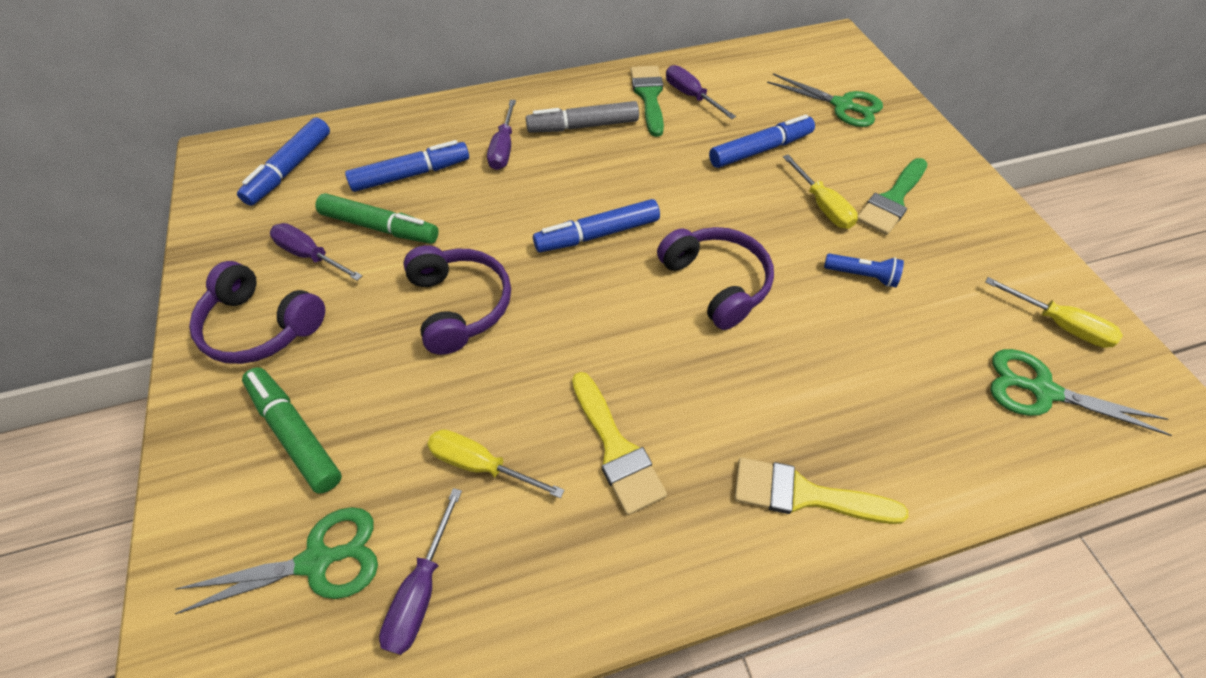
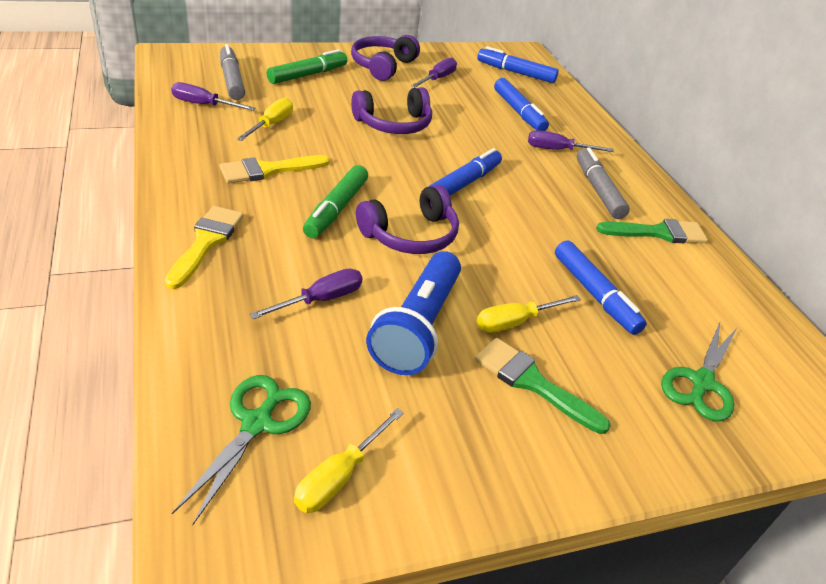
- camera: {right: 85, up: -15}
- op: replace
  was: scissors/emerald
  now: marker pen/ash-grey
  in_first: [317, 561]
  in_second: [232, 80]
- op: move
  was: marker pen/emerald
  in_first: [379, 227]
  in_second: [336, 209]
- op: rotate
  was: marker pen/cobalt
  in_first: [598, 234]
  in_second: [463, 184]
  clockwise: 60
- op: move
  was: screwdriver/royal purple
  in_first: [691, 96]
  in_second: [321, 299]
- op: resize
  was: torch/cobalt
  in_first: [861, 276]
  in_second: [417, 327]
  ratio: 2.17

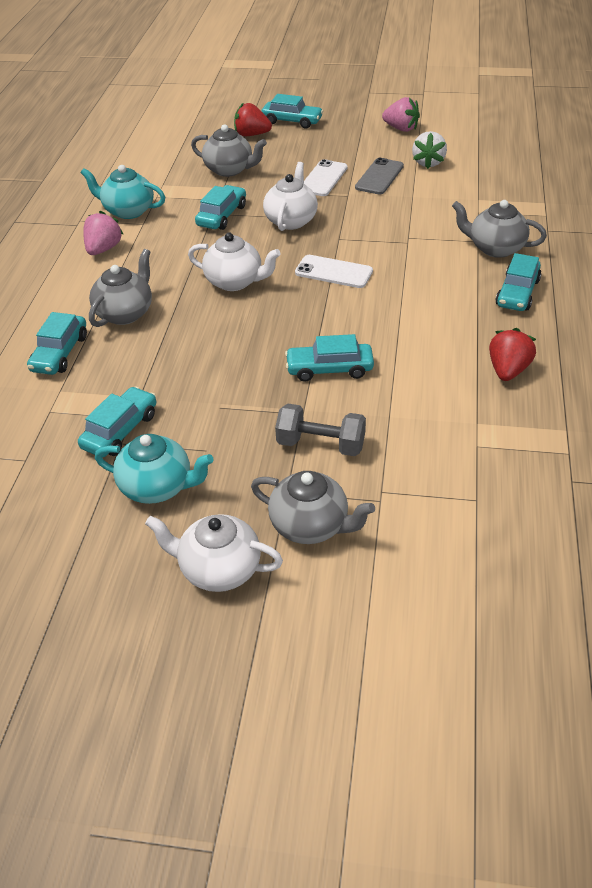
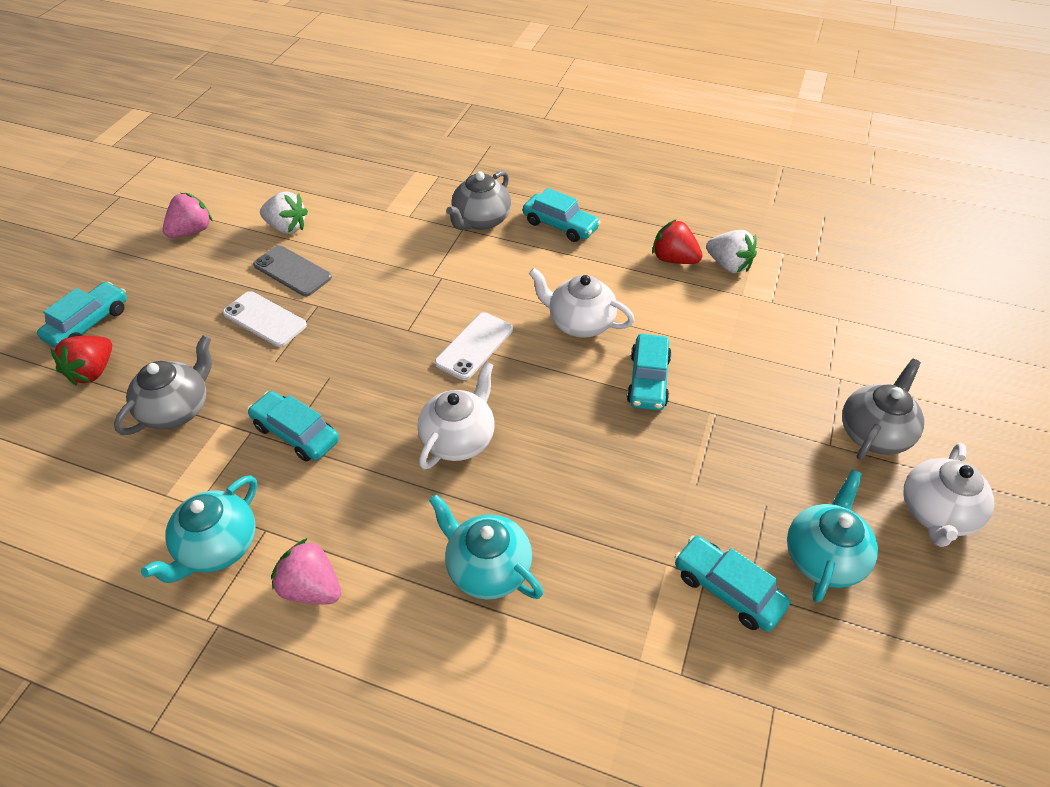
- camera: {right: -80, up: 5}
- op: delete
  was: toy car/turquoise
  in_first: [60, 353]
- op: recolor
  was: teapot/ash-grey
  now: teapot/turquoise
  in_first: [125, 313]
  in_second: [487, 568]
- op: move
  was: teapot/pure white
  in_first: [291, 220]
  in_second: [579, 323]
- op: delete
  was: hand weight/ash-grey
  in_first: [321, 444]
- op: insert
  now: strawberry/pure white
  in_second: [728, 265]

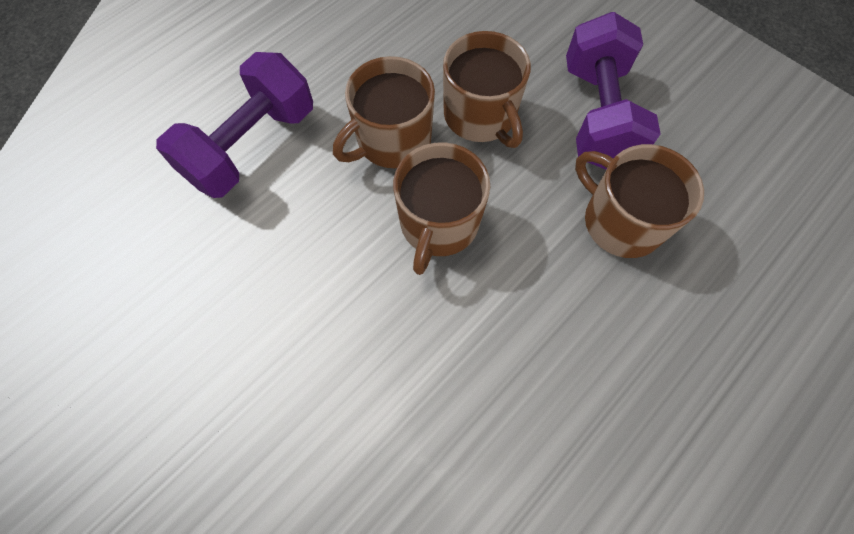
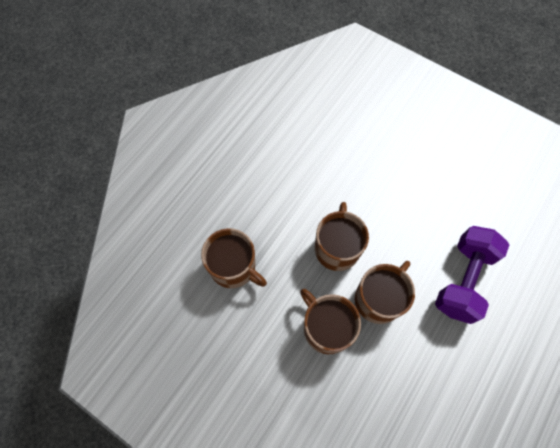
- camera: {right: 170, up: 0}
- op: delete
  was: hand weight/royal purple
  in_first: [597, 115]

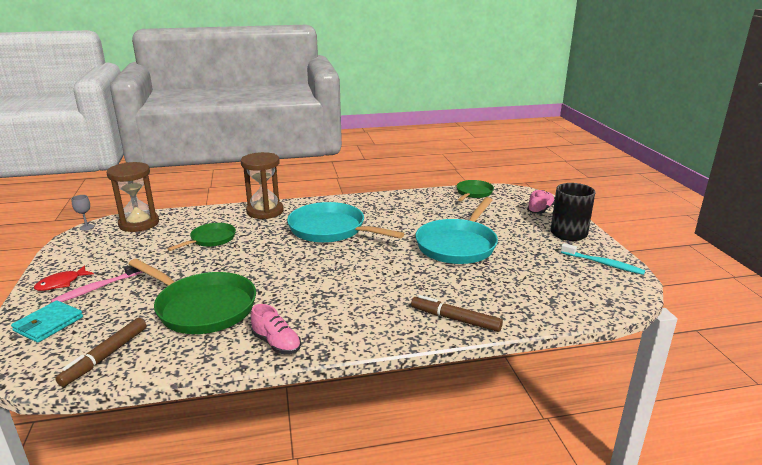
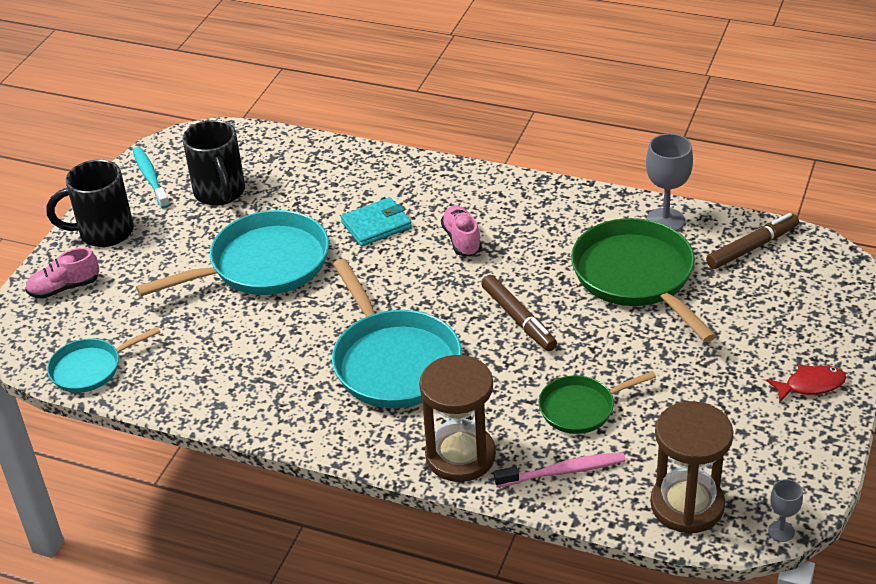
- camera: {right: -145, up: 15}
- op: move
  was: wallet/turquoise
  in_first: [48, 324]
  in_second: [376, 225]
- op: move
  was: dental brush/pink
  in_first: [97, 288]
  in_second: [563, 471]
- op: move
  was: shoe/pink
  in_first: [276, 343]
  in_second: [462, 240]
- op: move
  was: marker pen/brown
  in_first: [455, 319]
  in_second: [518, 319]
- op: recolor
  was: frying pan/emerald
  now: frying pan/turquoise
  in_first: [473, 193]
  in_second: [90, 368]
- op: insert
  now: coffee mug/black
  in_second: [220, 193]
- op: insert
  now: chalice/ash-grey
  in_second: [665, 220]

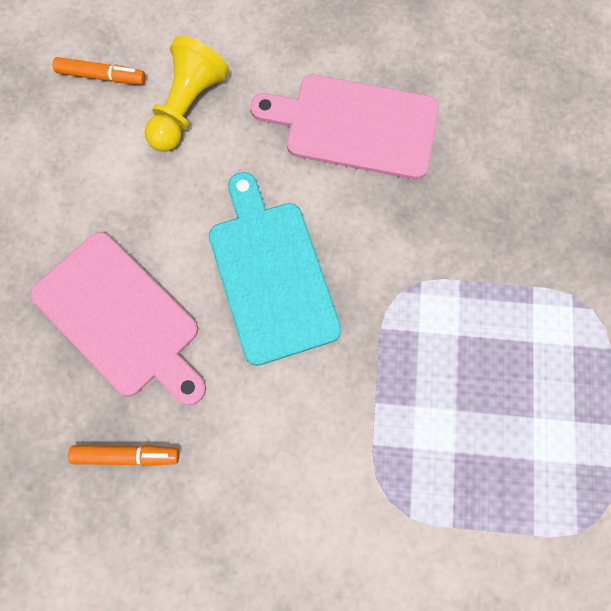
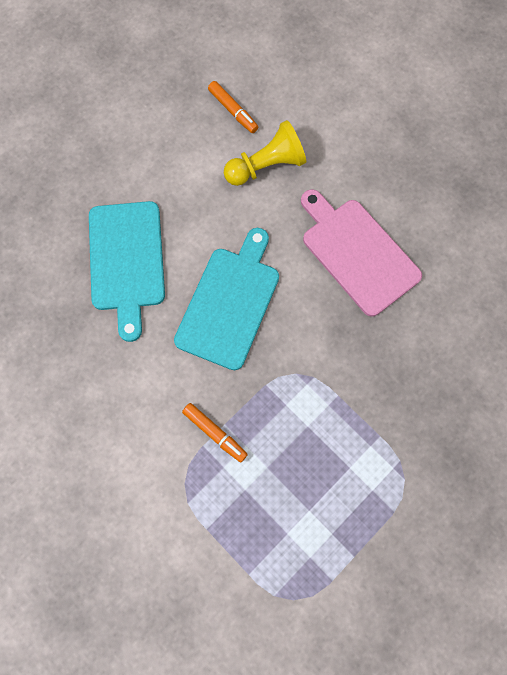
- camera: {right: 40, up: 0}
- op: recolor
  was: chopping board/pink
  now: chopping board/turquoise
  in_first: [121, 318]
  in_second: [127, 261]
- op: move
  was: marker pen/orange-coloured
  in_first: [127, 455]
  in_second: [215, 433]

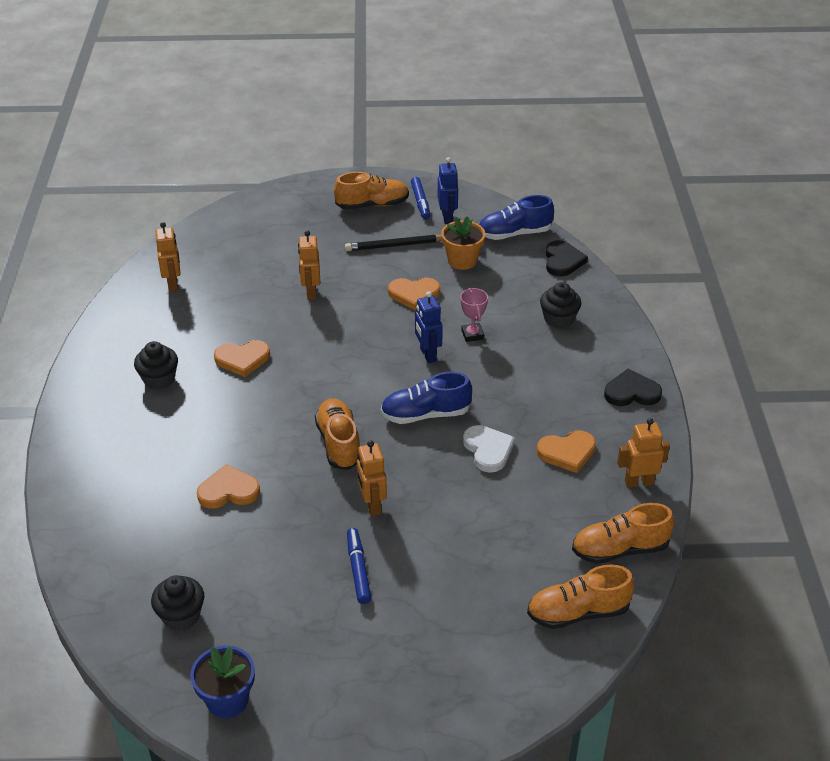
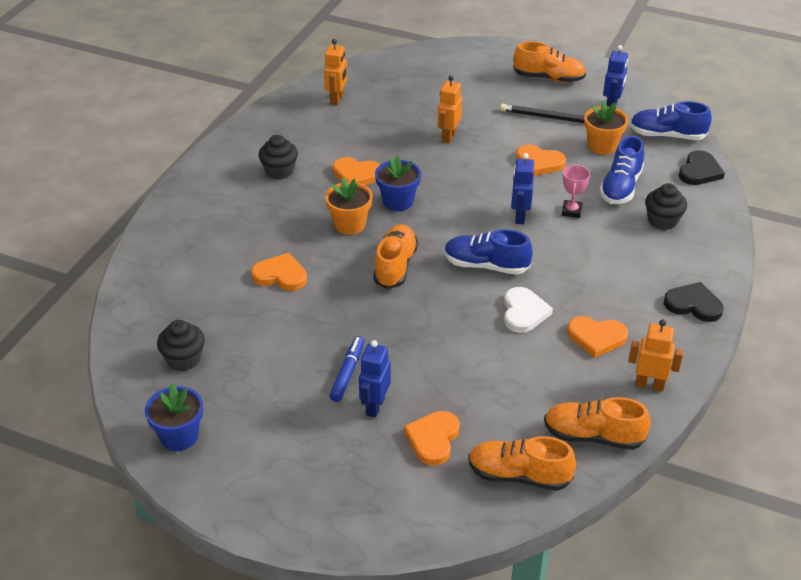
- camera: {right: 25, up: 0}
- op: delete
  was: toy robot/orange-coloured
  in_first: [372, 505]
- op: delete
  was: marker pen/cobalt
  in_first: [420, 202]
- op: insert
  now: flower pot/orange-coloured
  in_second: [349, 224]
- op: insert
  now: toy robot/cobalt
  in_second: [375, 406]
- op: insert
  now: flower pot/cobalt
  in_second: [398, 201]
- op: insert
  now: heart/orange-coloured
  in_second: [433, 439]
- op: insert
  now: shoe/cobalt
  in_second: [621, 187]

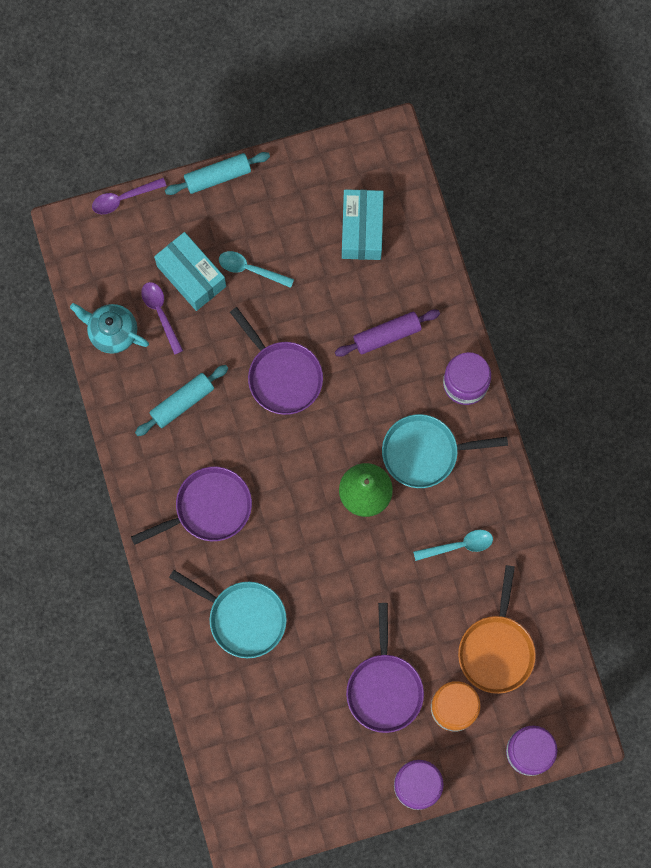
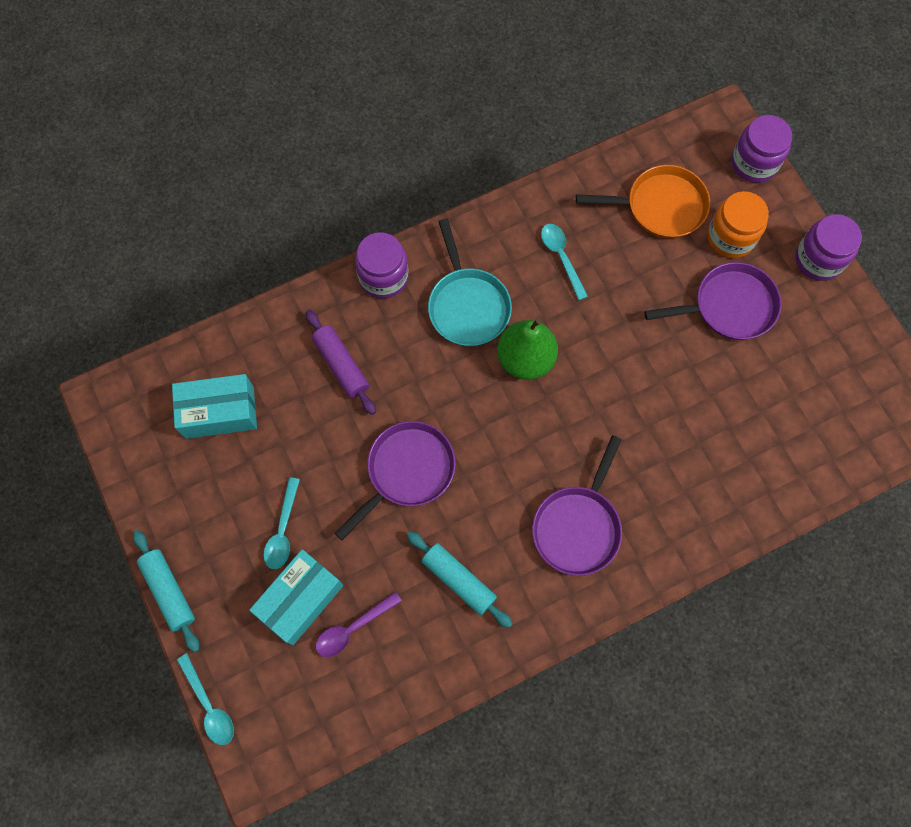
- camera: {right: -100, up: -5}
- op: delete
  was: teapot/turquoise
  in_first: [112, 333]
- op: recolor
  was: teaspoon/royal purple
  now: teaspoon/turquoise
  in_first: [123, 198]
  in_second: [209, 706]
- op: rotate
  was: frying pan/royal purple
  in_first: [208, 508]
  in_second: [578, 526]
  clockwise: -120
- op: delete
  was: frying pan/turquoise
  in_first: [242, 617]

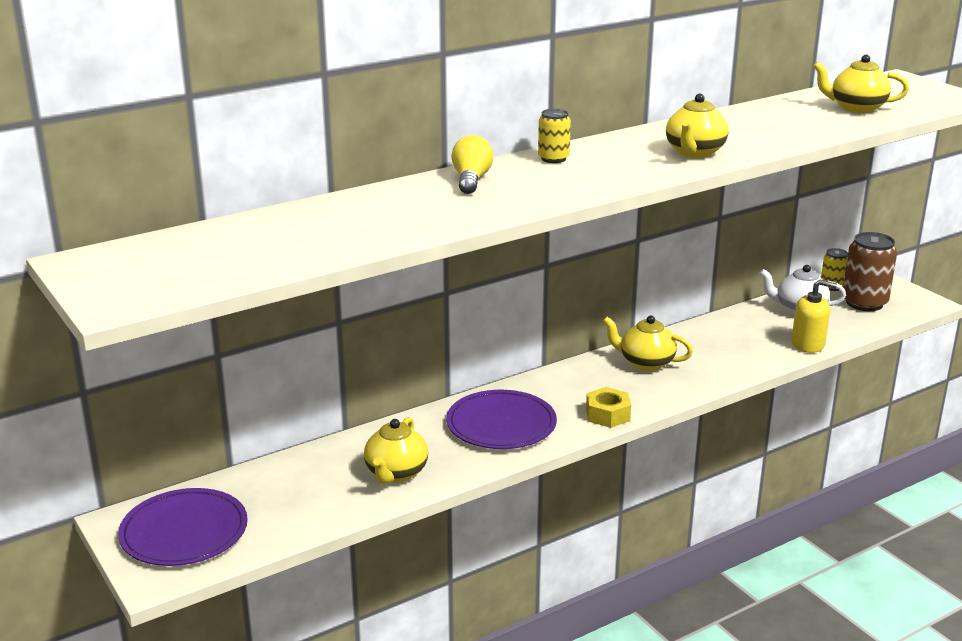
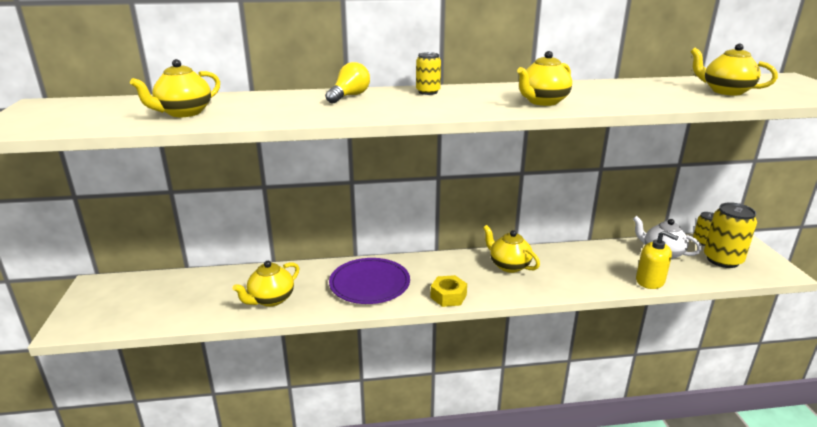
- camera: {right: 25, up: 0}
- op: delete
  was: plate/royal purple
  in_first: [184, 532]
- op: recolor
  was: soda can/brown
  now: soda can/golden
  in_first: [864, 303]
  in_second: [722, 260]
- op: insert
  now: teapot/golden
  in_second: [183, 113]

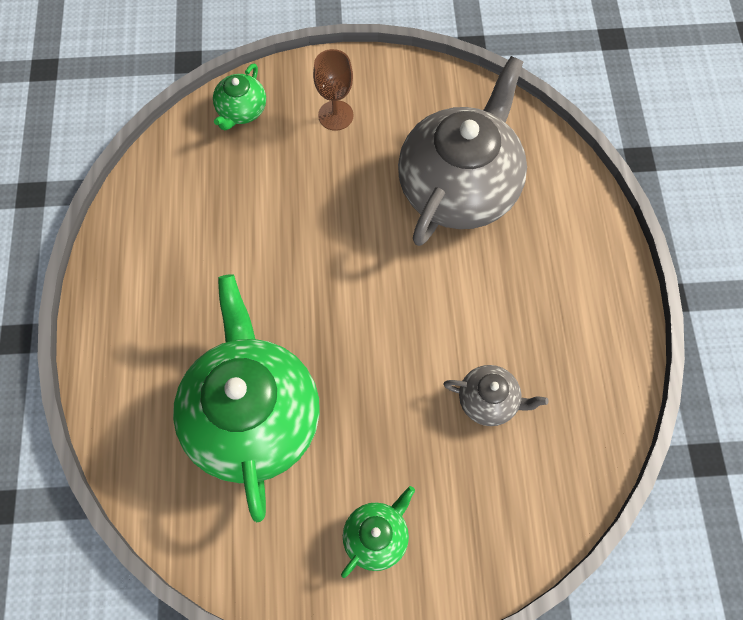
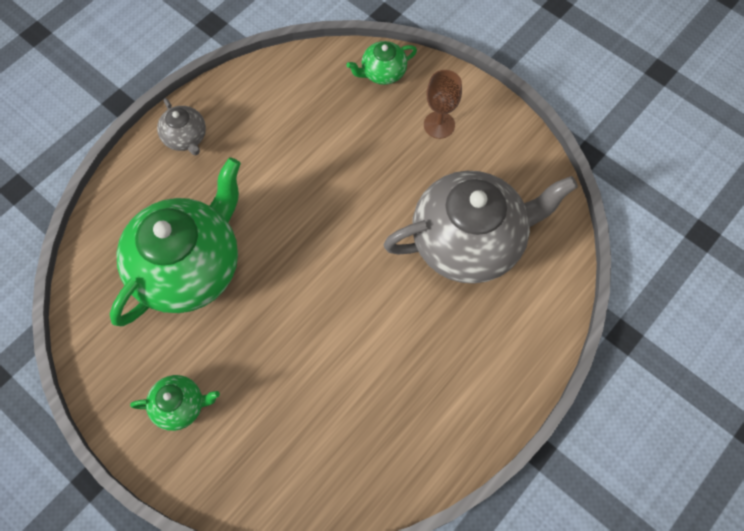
- camera: {right: 45, up: 0}
- op: move
  was: teapot/ash-grey
  in_first: [489, 401]
  in_second: [186, 137]

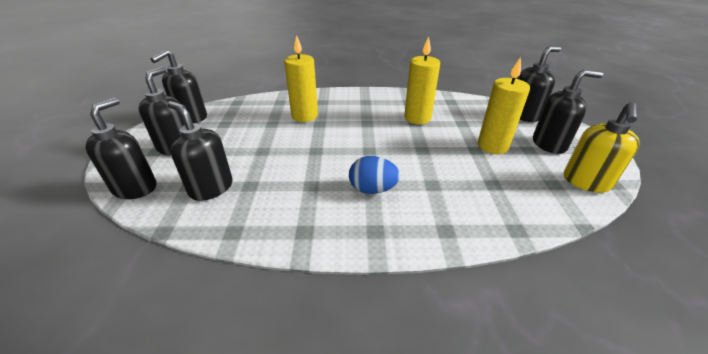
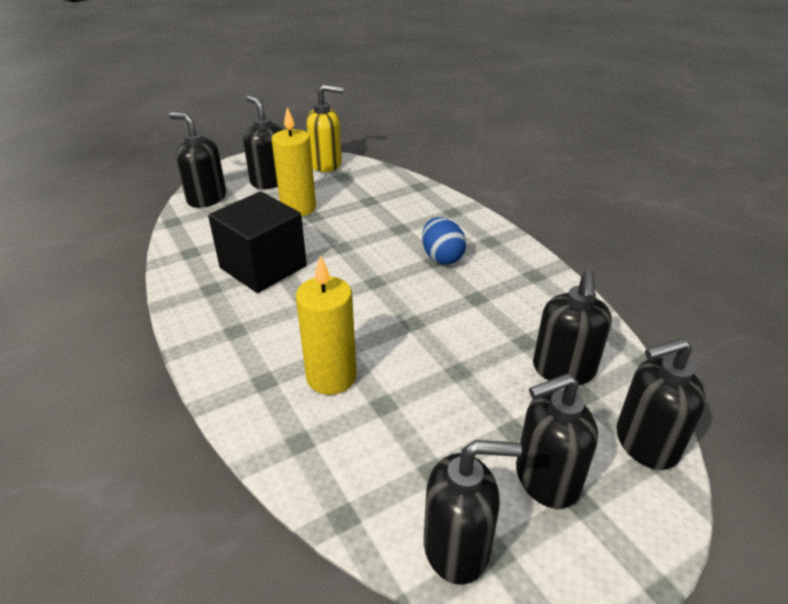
- camera: {right: -120, up: 0}
- op: replace
  was: candle/golden
  now: solid cube/black
  in_first: [417, 118]
  in_second: [263, 267]

